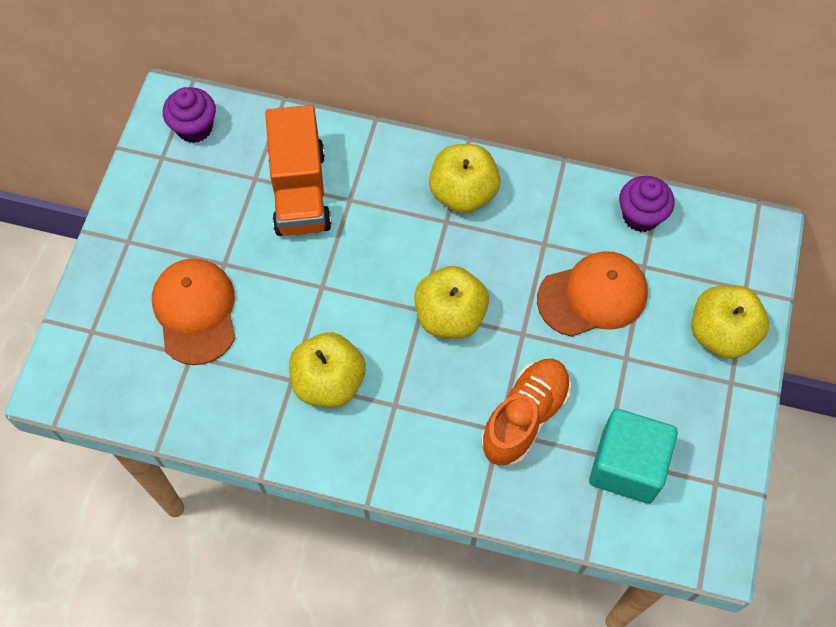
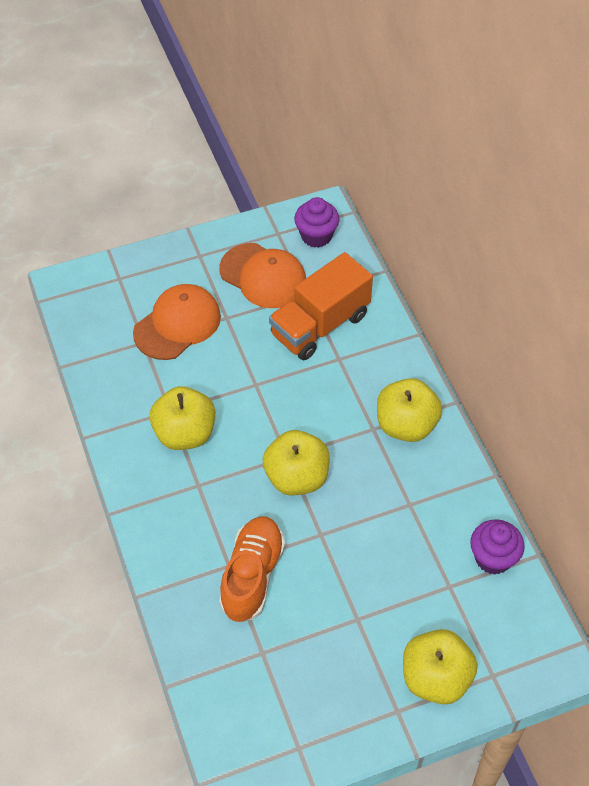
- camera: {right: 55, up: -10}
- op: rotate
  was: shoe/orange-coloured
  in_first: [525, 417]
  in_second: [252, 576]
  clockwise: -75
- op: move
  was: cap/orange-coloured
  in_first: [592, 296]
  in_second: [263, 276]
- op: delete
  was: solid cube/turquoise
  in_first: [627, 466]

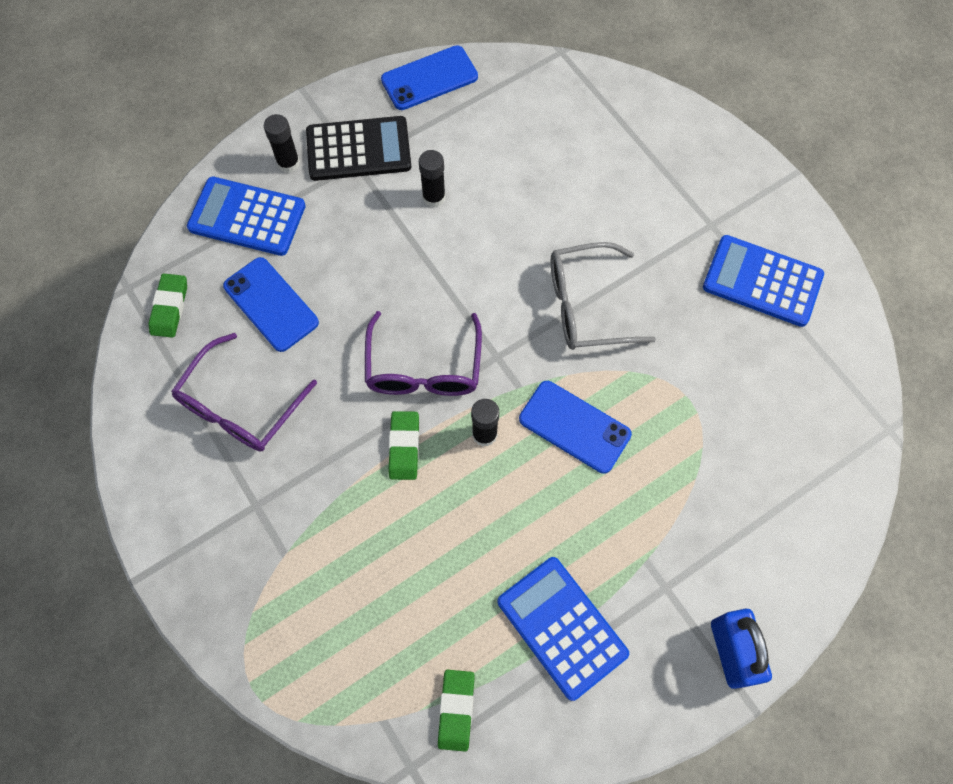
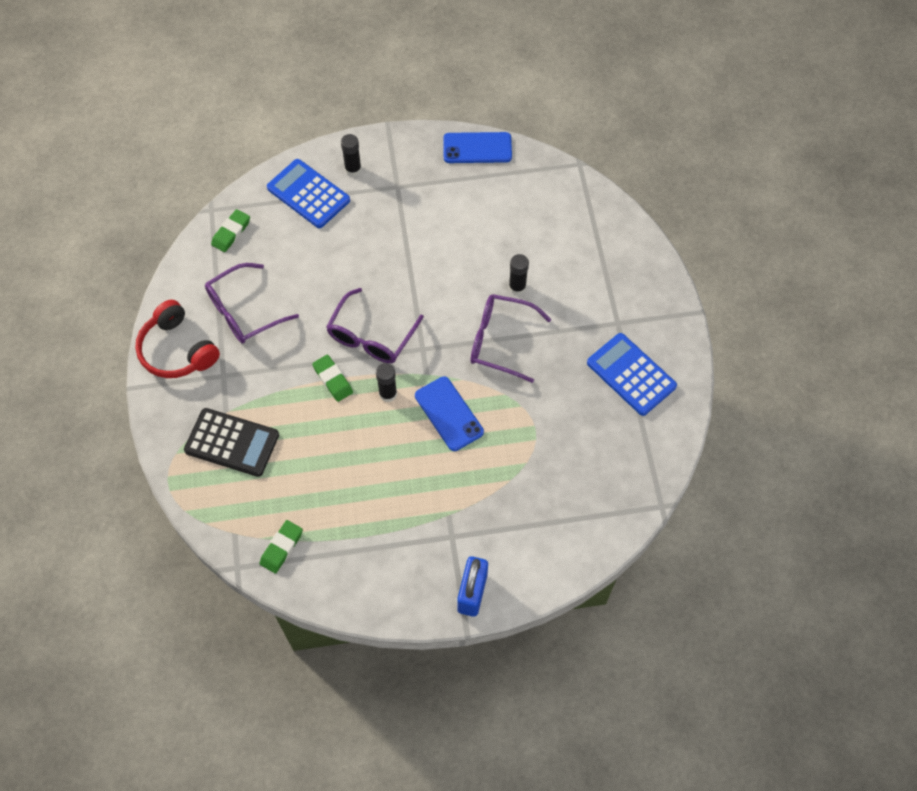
- camera: {right: 25, up: -5}
- op: delete
  was: phone/cobalt
  in_first: [271, 304]
- op: move
  was: adding machine/black
  in_first: [358, 149]
  in_second: [232, 443]
- op: rotate
  was: pencil eraser/emerald
  in_first: [404, 447]
  in_second: [333, 379]
  clockwise: -60
- op: move
  was: glue/black
  in_first: [434, 197]
  in_second: [517, 287]
- op: delete
  was: adding machine/cobalt
  in_first: [562, 627]
- op: recolor
  was: glasses/ash-grey
  now: glasses/royal purple
  in_first: [586, 306]
  in_second: [500, 341]
- op: insert
  now: headphones/red
  in_second: [177, 350]

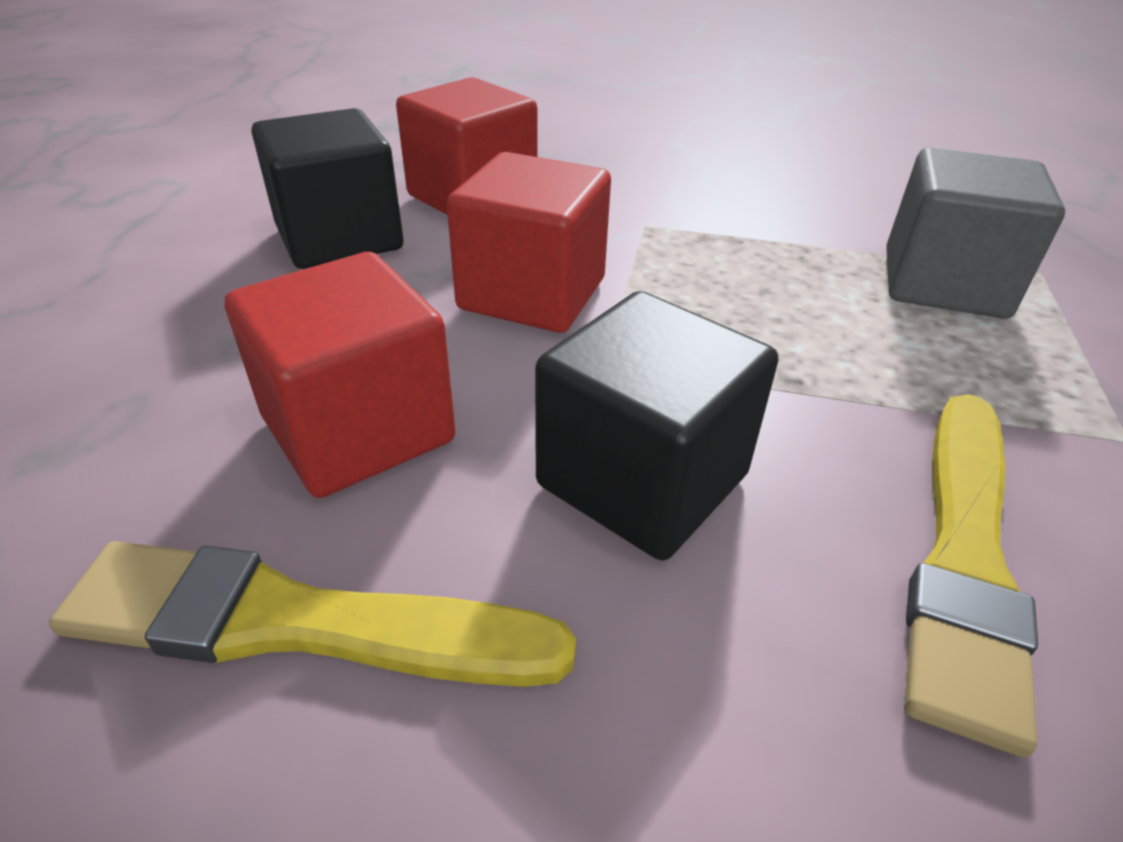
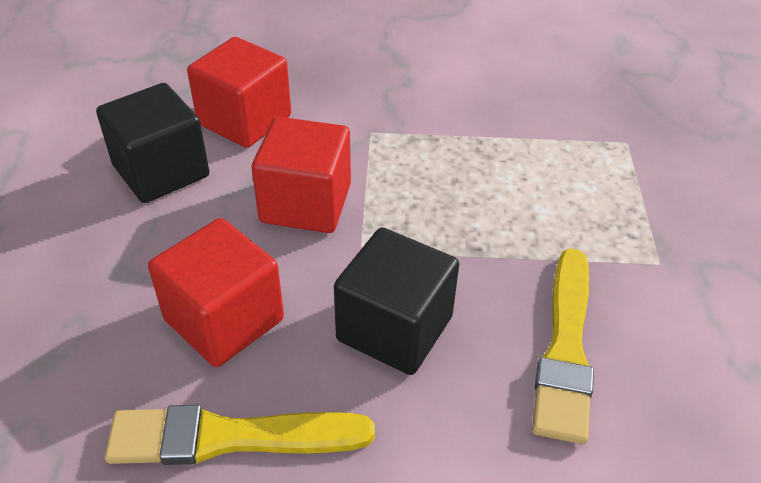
- camera: {right: -10, up: 5}
- op: delete
  was: solid cube/ash-grey
  in_first: [943, 283]

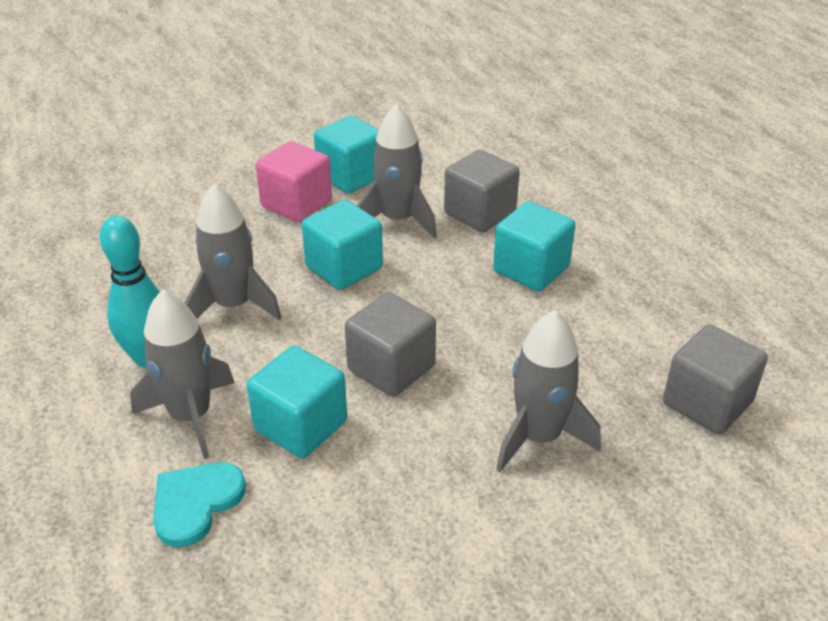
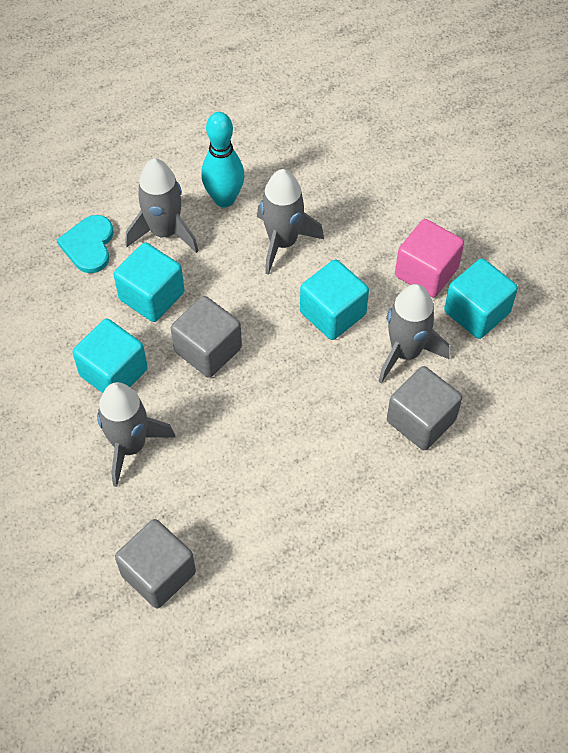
- camera: {right: 90, up: 20}
- op: rotate
  was: heart/turquoise
  in_first: [196, 503]
  in_second: [89, 245]
  clockwise: -120
- op: move
  was: solid cube/turquoise
  in_first: [531, 269]
  in_second: [113, 372]

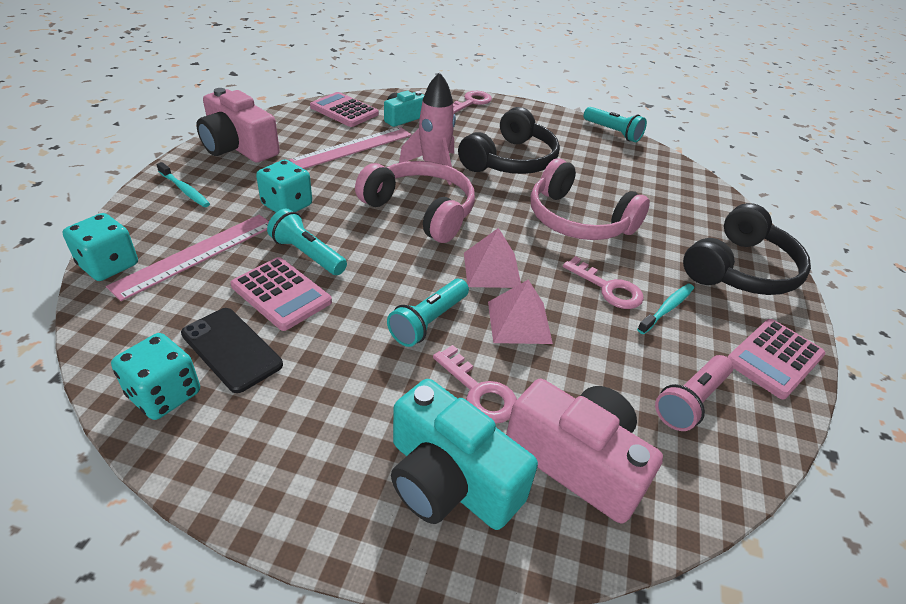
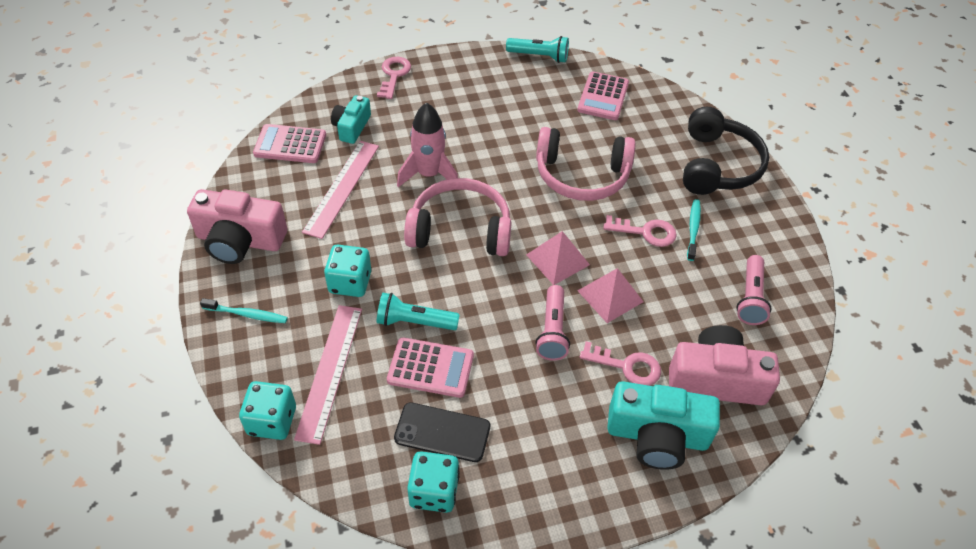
- camera: {right: -30, up: 10}
- op: recolor
  was: torch/turquoise
  now: torch/pink
  in_first: [428, 321]
  in_second: [552, 331]
- op: delete
  was: headphones/black
  in_first: [511, 160]
- op: move
  was: adding machine/pink
  in_first: [774, 358]
  in_second: [603, 96]

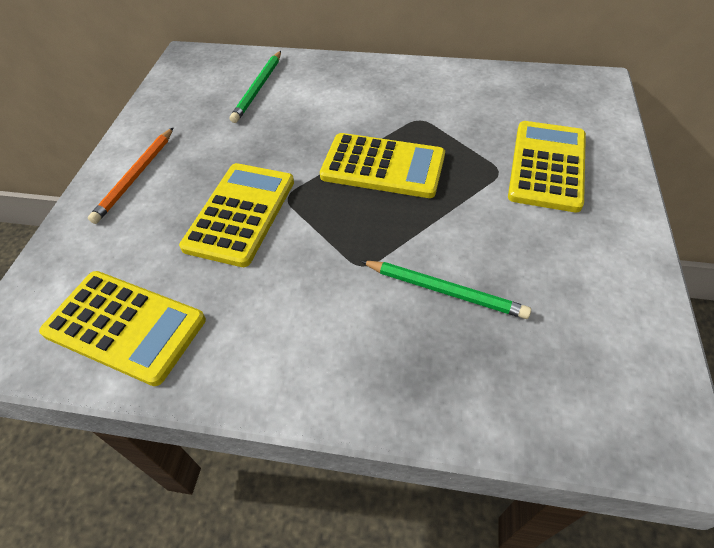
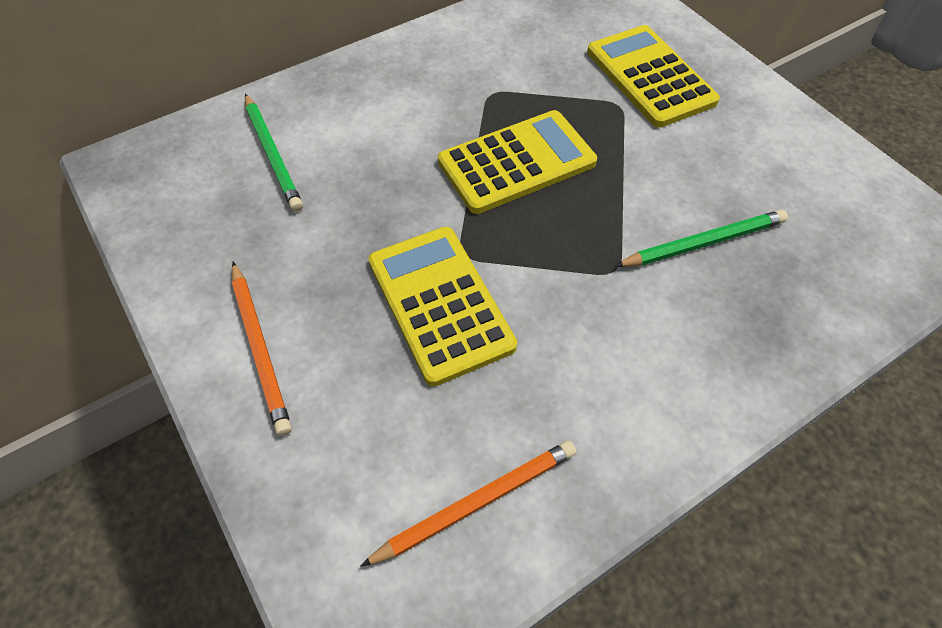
- camera: {right: -45, up: 5}
- op: replace
  was: adding machine/golden
  now: wooden pencil/orange-coloured
  in_first: [125, 326]
  in_second: [476, 503]

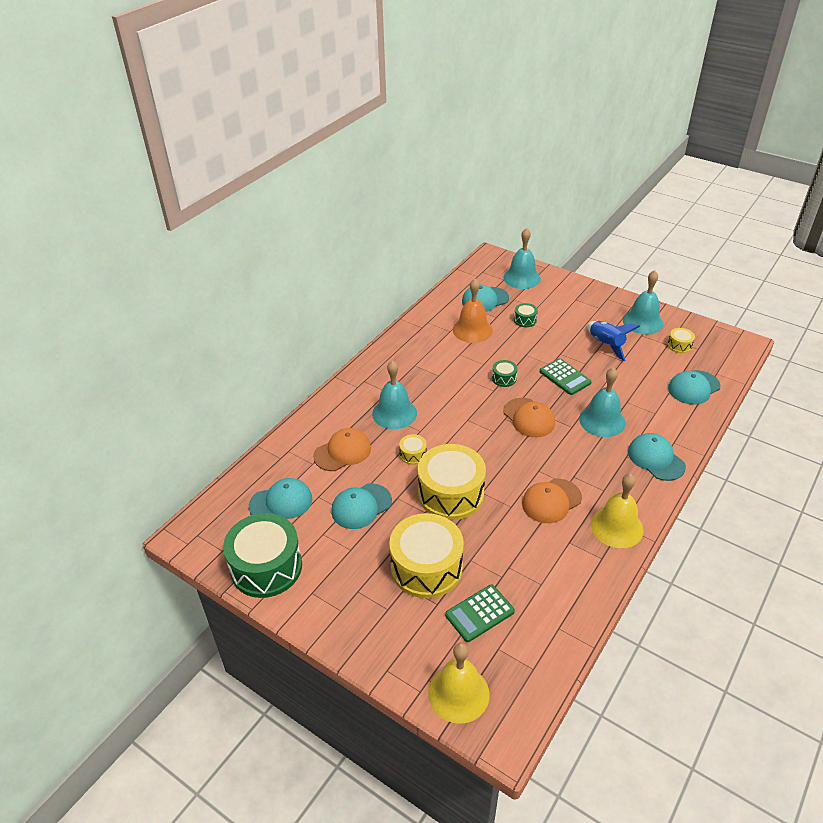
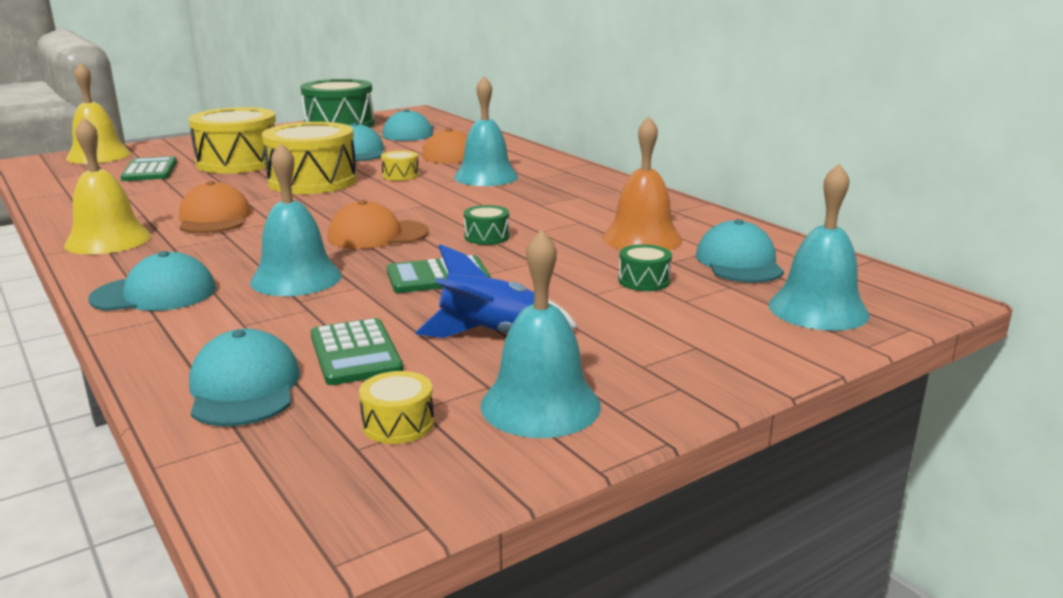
- camera: {right: 110, up: -20}
- op: insert
  now: adding machine/emerald
  in_second: [355, 353]

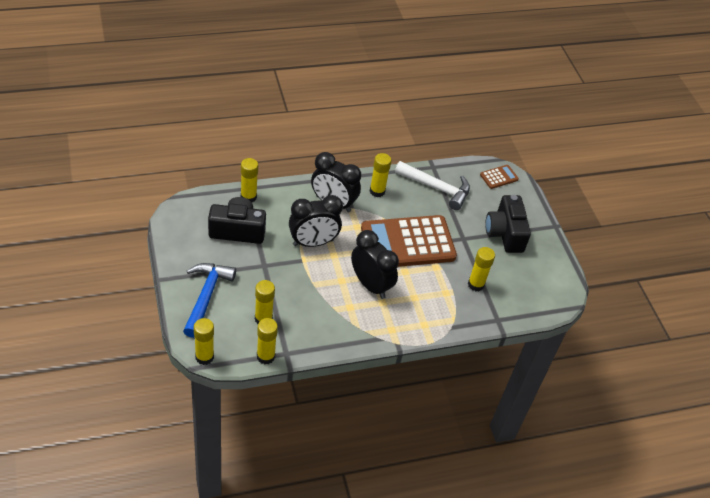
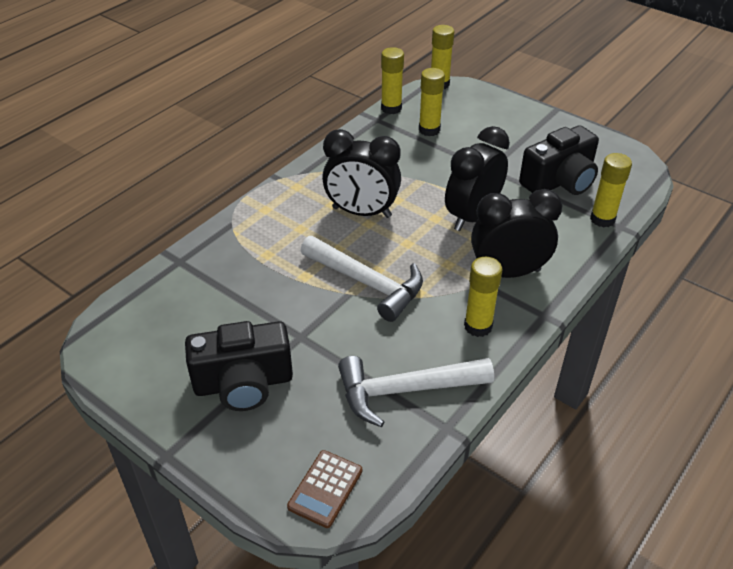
- camera: {right: 150, up: -5}
- op: delete
  was: claw hammer/cobalt
  in_first: [206, 296]
- op: replace
  was: adding machine/brown
  now: claw hammer/pure white
  in_first: [408, 243]
  in_second: [367, 283]
- op: delete
  was: glue/golden
  in_first: [476, 284]
- op: rotate
  was: compact camera/black
  in_first: [505, 233]
  in_second: [243, 383]
  clockwise: 120

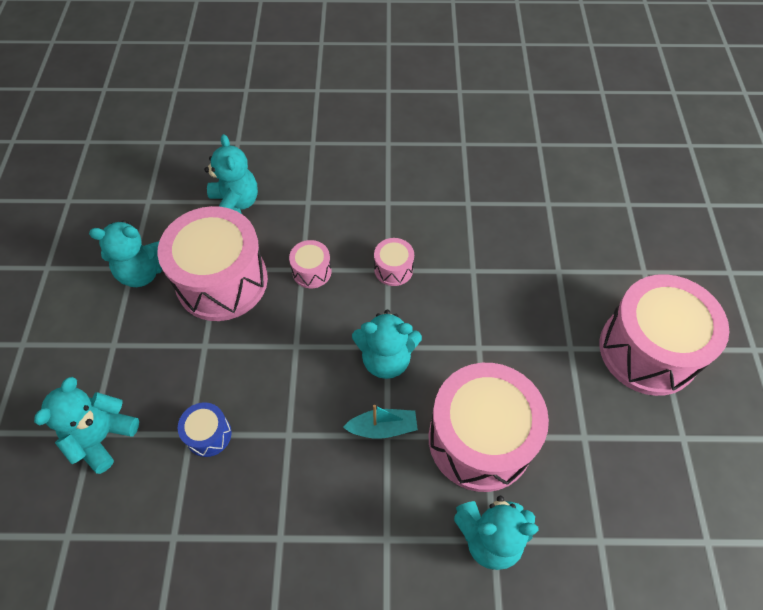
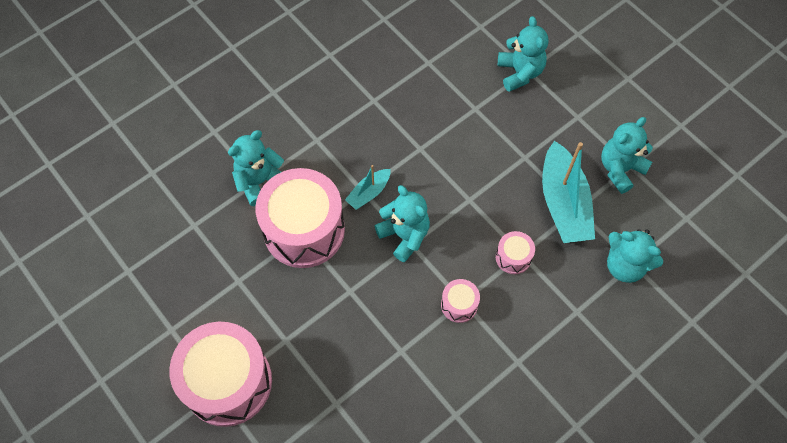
- camera: {right: 140, up: 5}
- op: replace
  was: snare drum/pink
  now: toy boat/turquoise
  in_first: [222, 281]
  in_second: [563, 203]
- op: delete
  was: snare drum/cobalt
  in_first: [208, 434]
- op: rotate
  was: teddy bear/turquoise
  in_first: [386, 359]
  in_second: [404, 235]
  clockwise: 90

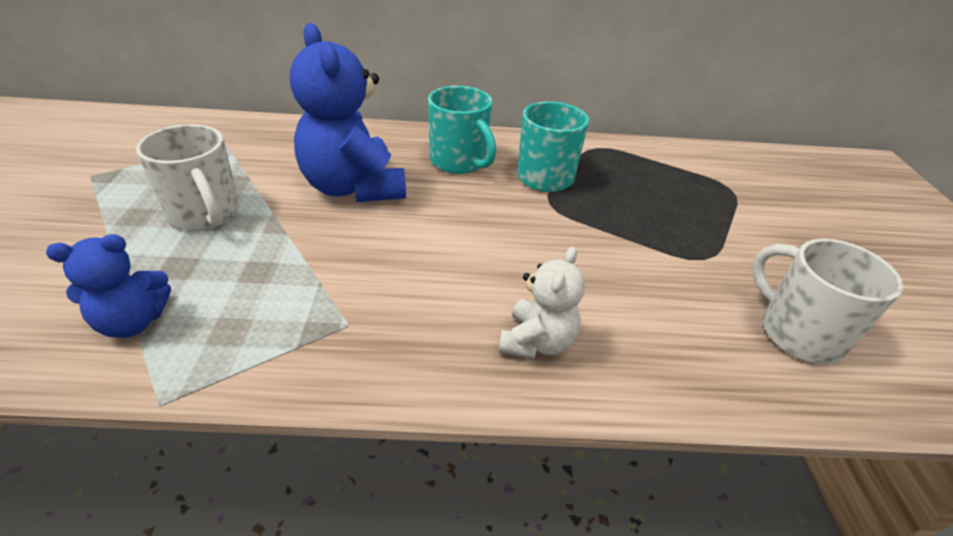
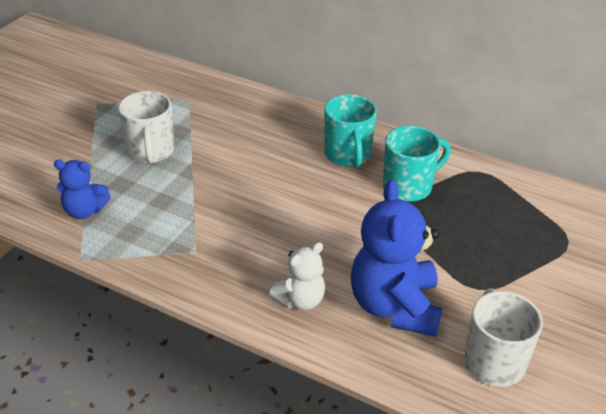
- camera: {right: 30, up: 0}
- op: move
  was: teddy bear/cobalt
  in_first: [353, 188]
  in_second: [395, 306]

